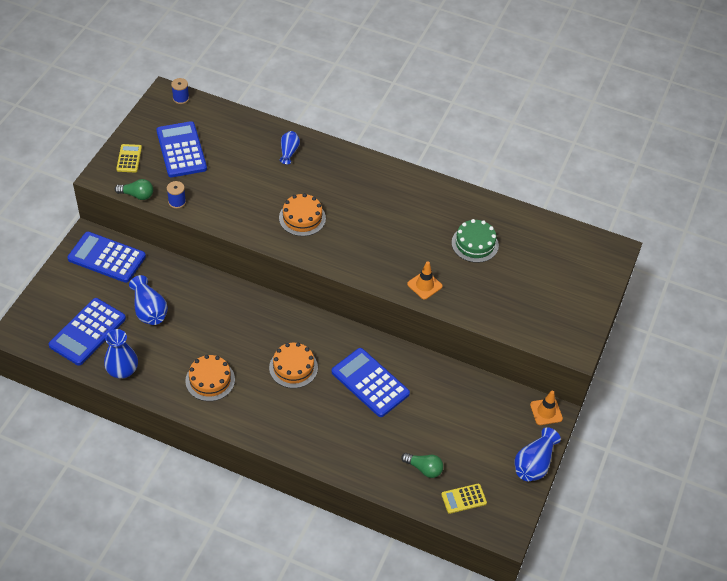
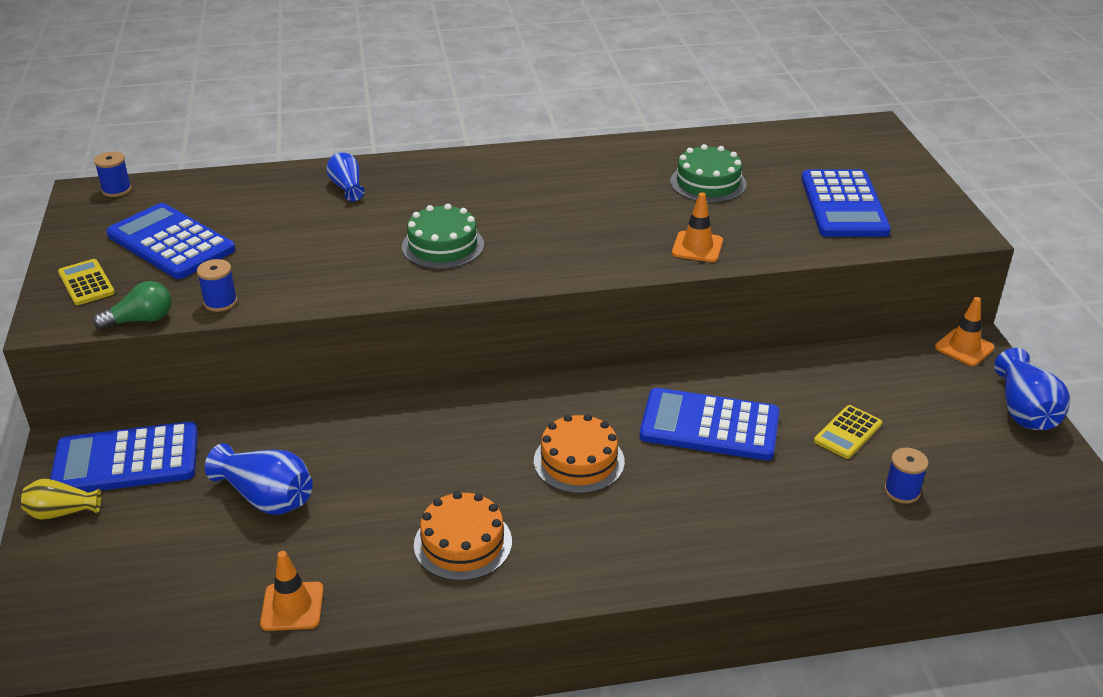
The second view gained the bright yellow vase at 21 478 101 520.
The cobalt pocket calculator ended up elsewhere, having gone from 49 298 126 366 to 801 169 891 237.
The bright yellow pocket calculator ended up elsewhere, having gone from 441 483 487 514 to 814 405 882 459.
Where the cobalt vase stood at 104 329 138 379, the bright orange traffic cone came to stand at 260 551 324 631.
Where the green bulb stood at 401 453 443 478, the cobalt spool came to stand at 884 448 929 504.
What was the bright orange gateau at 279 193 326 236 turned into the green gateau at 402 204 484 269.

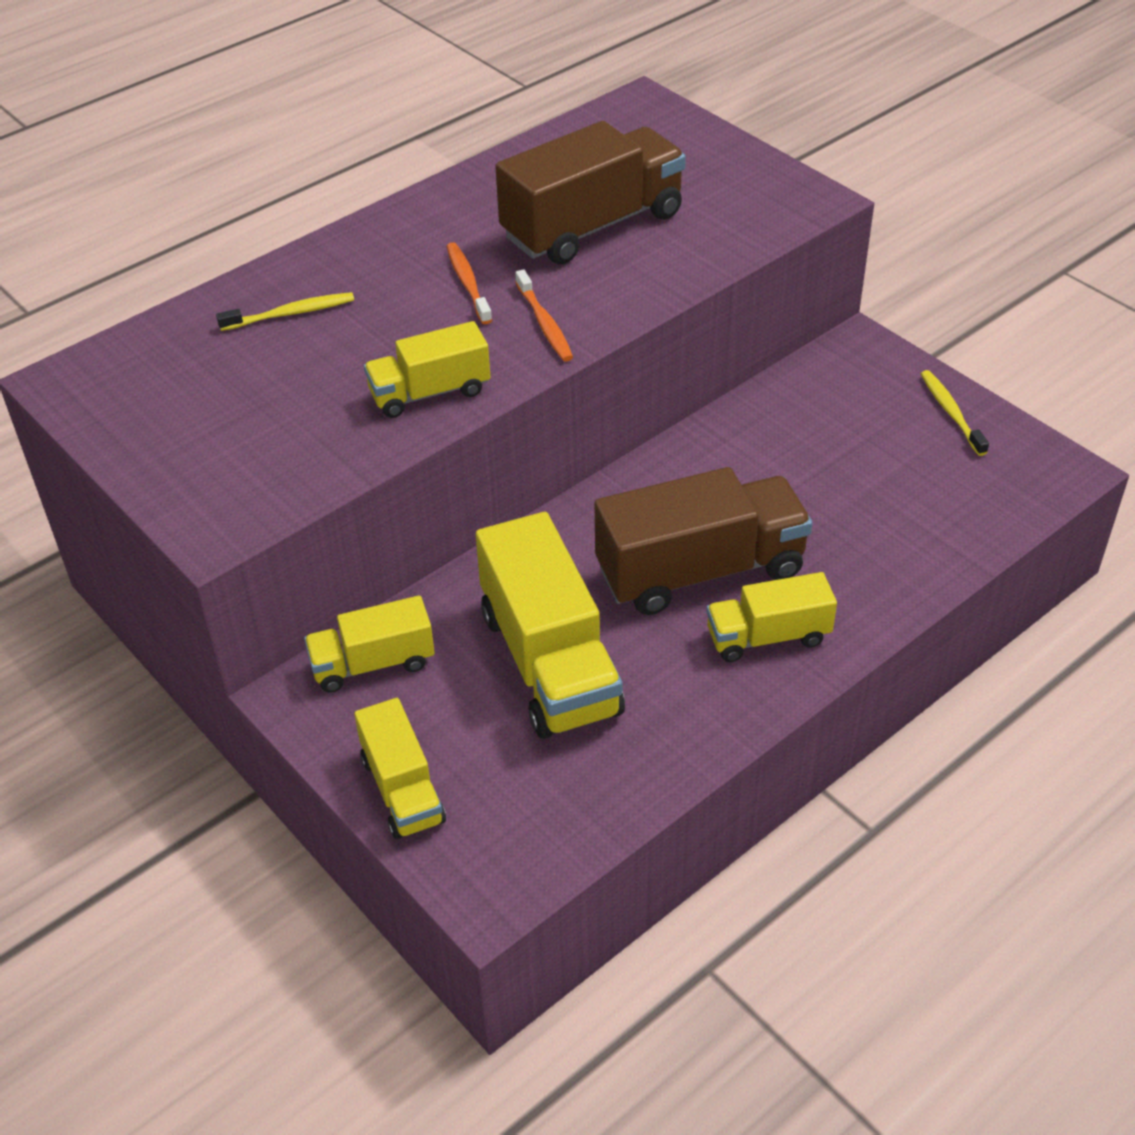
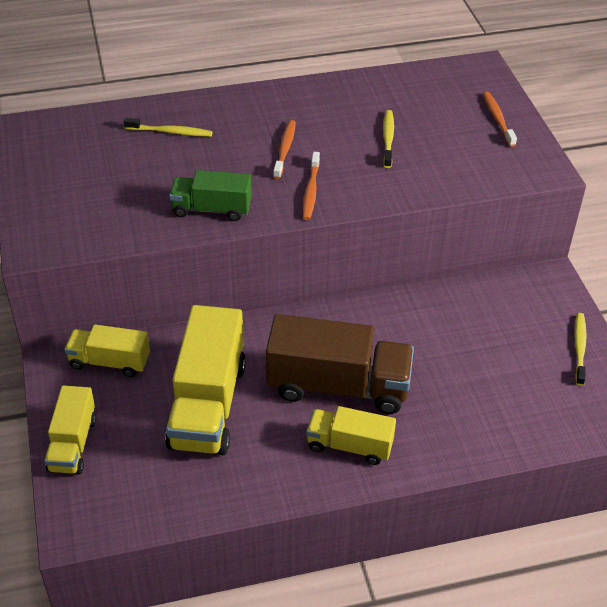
The second view gained the bright orange toothbrush at 483 92 517 147.
Where the dark brown lorry stood at 495 121 686 265, the bright yellow toothbrush came to stand at 383 110 394 168.
What was the bright yellow lorry at 364 321 491 418 turned into the green lorry at 169 170 252 221.

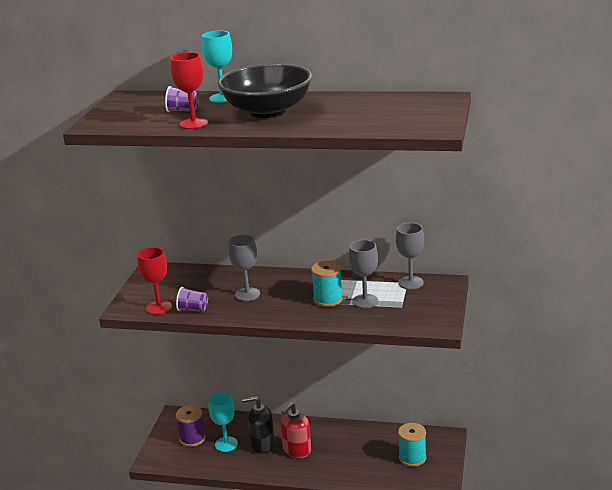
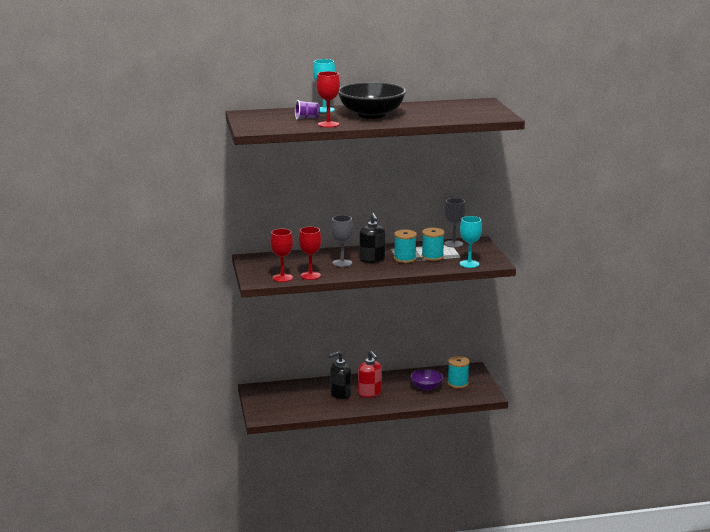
The second view lost the purple spool at 176 405 206 447.
The second view gained the jet-black pump bottle at 360 213 385 263.
The second view gained the purple bowl at 410 369 443 391.
The aqua wine glass ended up elsewhere, having gone from 209 392 238 452 to 460 216 482 268.
Where the purple beaker stood at 176 287 208 312, the scarlet wine glass came to stand at 299 227 321 280.
Where the grey wine glass stood at 349 240 378 308, the aqua spool came to stand at 422 228 445 261.
The scarlet pump bottle at 280 402 311 458 ended up facing another way, 45 degrees counterclockwise from before.

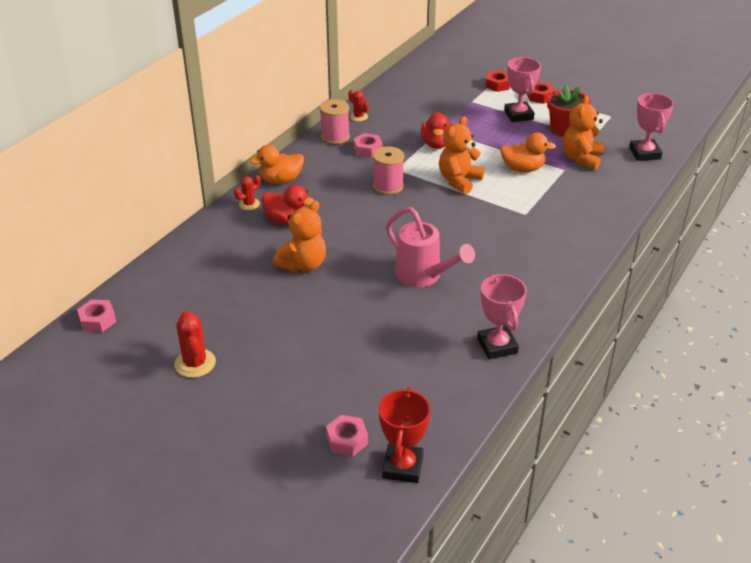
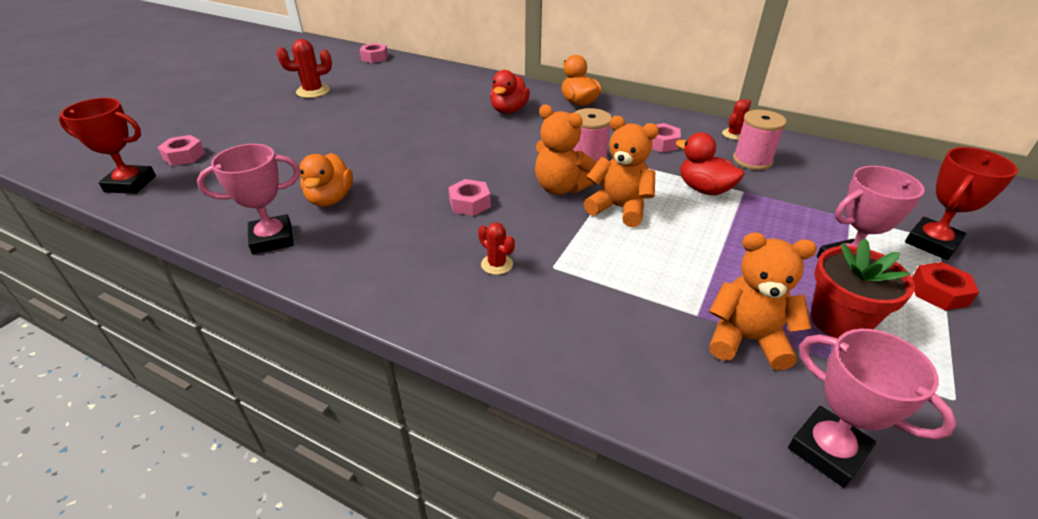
The second view lost the rose-pink sprinkling can at 386 207 475 287.
The second view gained the rose-pink nut at 448 179 491 216.
The scarlet saguaro cactus ended up elsewhere, having gone from 234 175 261 210 to 478 222 515 275.
The bright orange stuffed bear ended up elsewhere, having gone from 273 201 326 272 to 535 105 597 195.
The rose-pink spool ended up elsewhere, having gone from 320 99 350 144 to 733 110 787 170.
The bright orange duck ended up elsewhere, having gone from 500 132 556 172 to 300 153 353 207.
Where the scarlet nut stood at 486 70 510 92, the scarlet prize cup came to stand at 905 147 1018 260.
The scarlet duck at 421 112 453 149 ended up facing another way, 45 degrees clockwise from before.
The rose-pink prize cup at 629 93 674 161 ended up facing another way, 60 degrees clockwise from before.

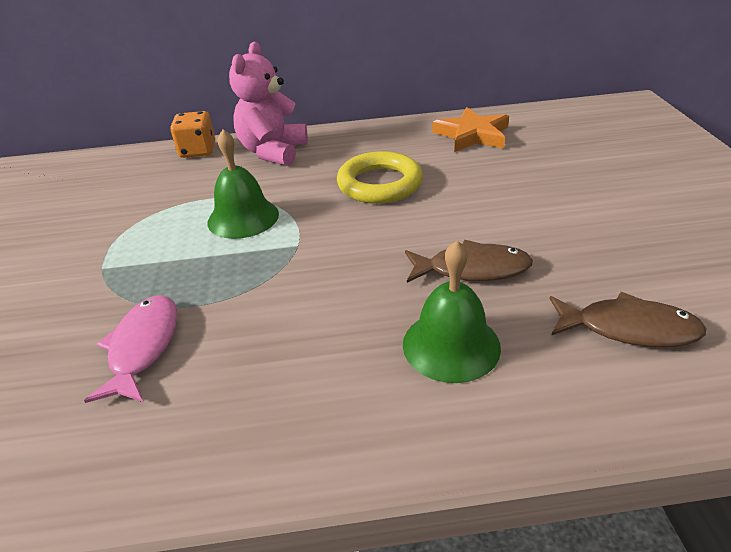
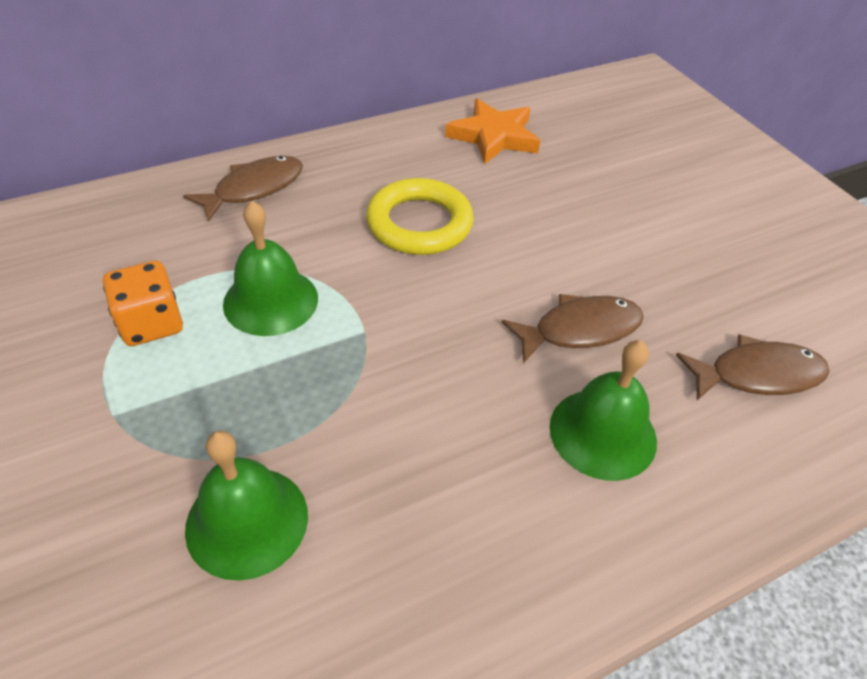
The bright orange die ended up elsewhere, having gone from 170 111 215 158 to 103 261 183 346.
Where the rose-pink toy fish stood at 84 295 177 403, the green bell came to stand at 185 431 308 581.
Where the rose-pink stuffed bear stood at 229 42 308 166, the dark brown toy fish came to stand at 183 156 303 222.

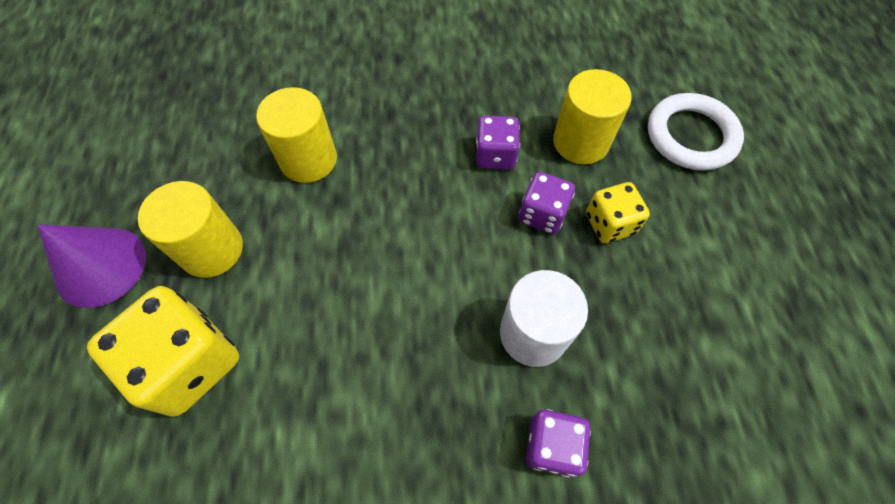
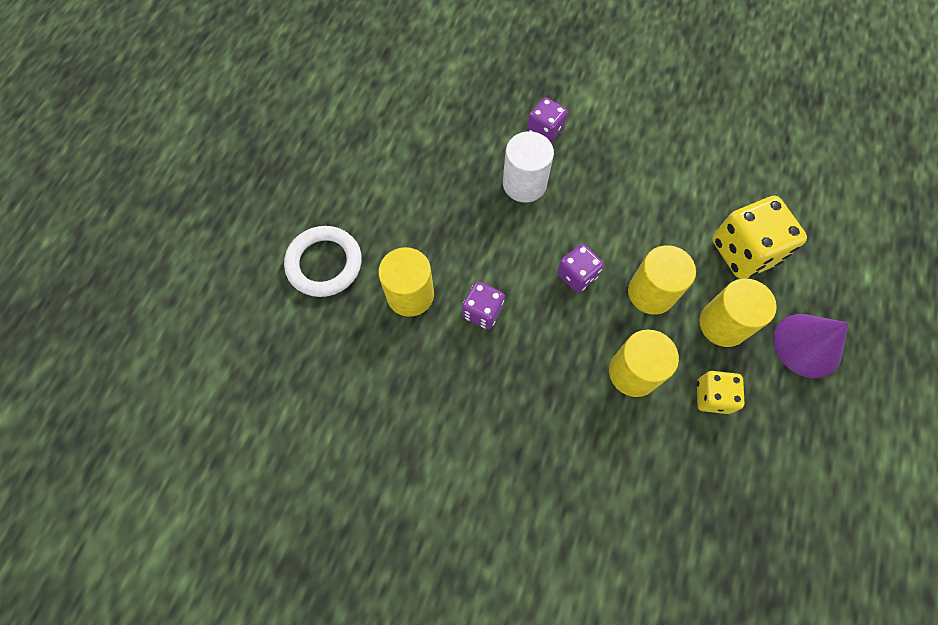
The second view gained the bright yellow cylinder shape at 628 245 696 315.
The purple die ended up elsewhere, having gone from 519 172 575 234 to 557 244 604 293.
The bright yellow die ended up elsewhere, having gone from 586 182 650 243 to 697 371 745 414.

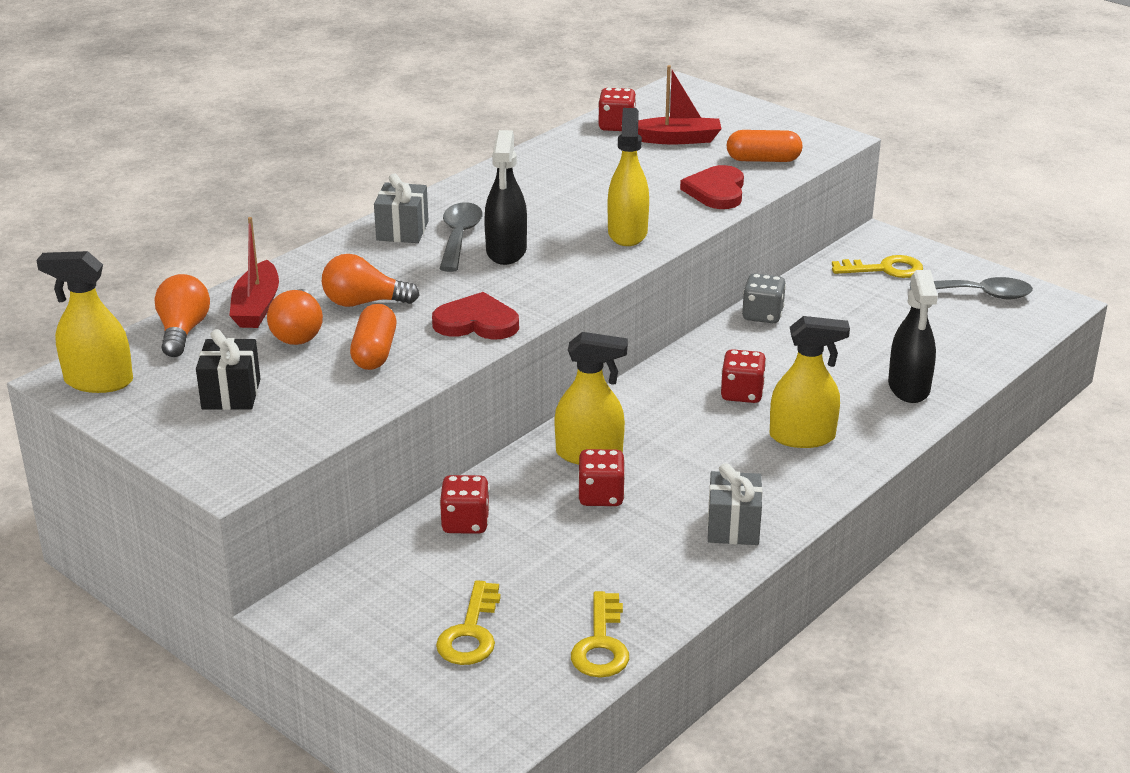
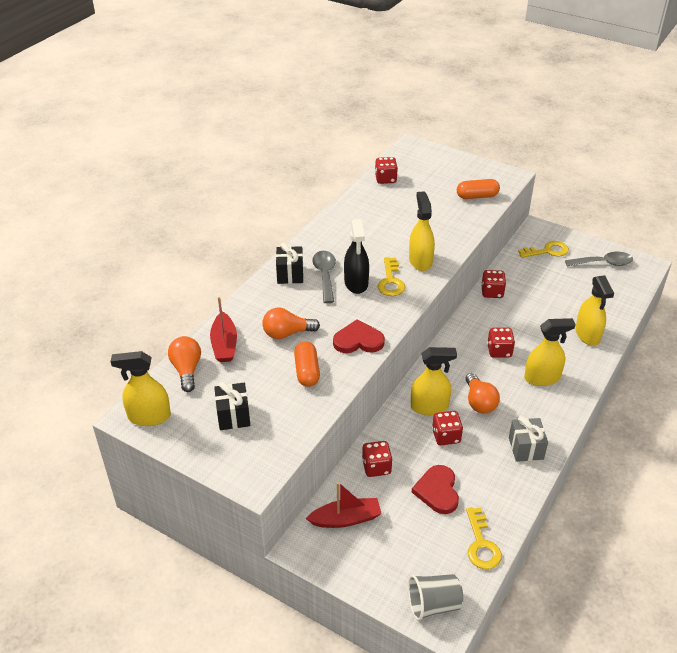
The second view gained the grey beaker at 408 574 463 621.
The bright orange bulb ended up elsewhere, having gone from 267 289 323 345 to 465 373 500 413.
The bright yellow door key ended up elsewhere, having gone from 436 580 501 665 to 378 257 405 296.
The scarlet toy boat ended up elsewhere, having gone from 638 65 722 144 to 305 482 382 528.
The scarlet heart shape ended up elsewhere, having gone from 680 165 744 209 to 412 465 459 514.
What was the grey present at 374 173 429 243 turned into the jet-black present at 276 243 304 284.
What was the grey die at 742 273 786 323 turned into the scarlet die at 481 270 506 298.
What was the jet-black spray bottle at 888 270 938 403 turned into the bright yellow spray bottle at 575 275 614 346.

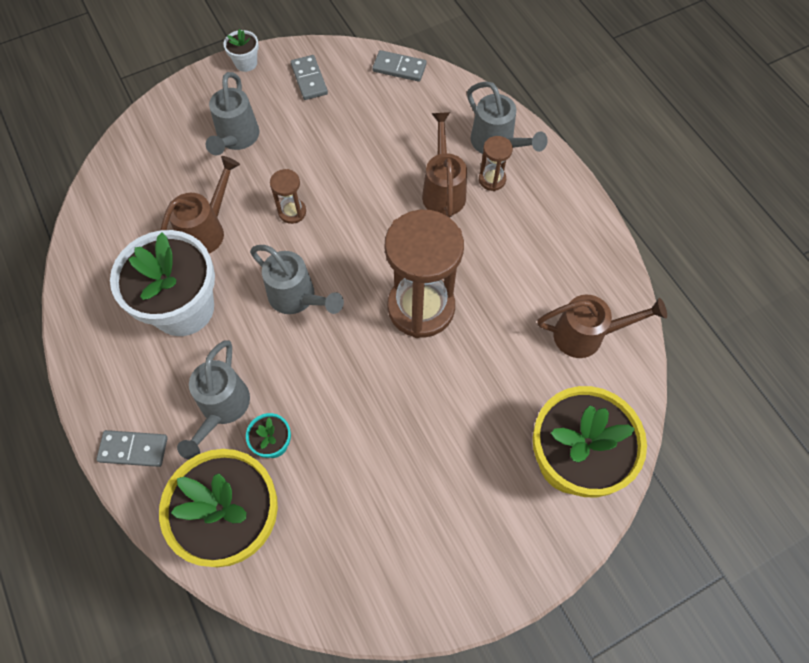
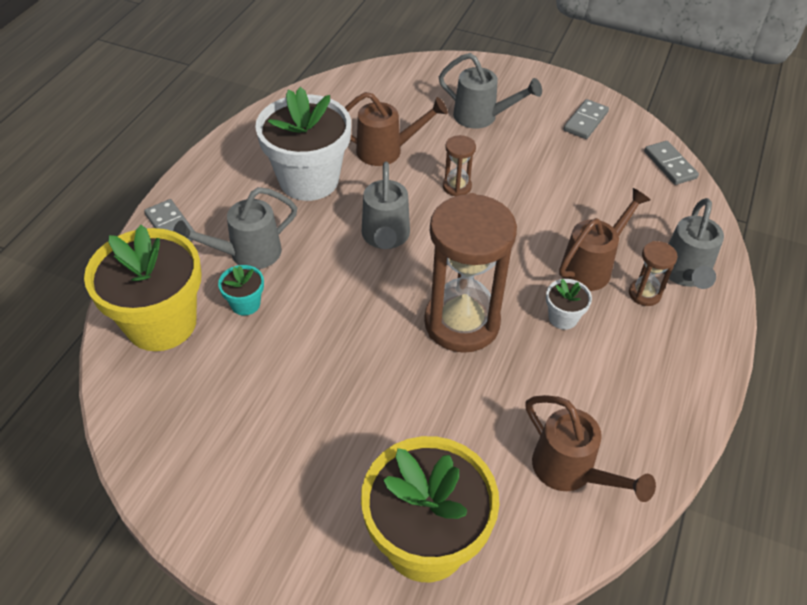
The pure white plant pot ended up elsewhere, having gone from 223 29 259 72 to 546 279 592 330.
The grey sprinkling can at 206 72 259 155 ended up facing another way, 120 degrees counterclockwise from before.

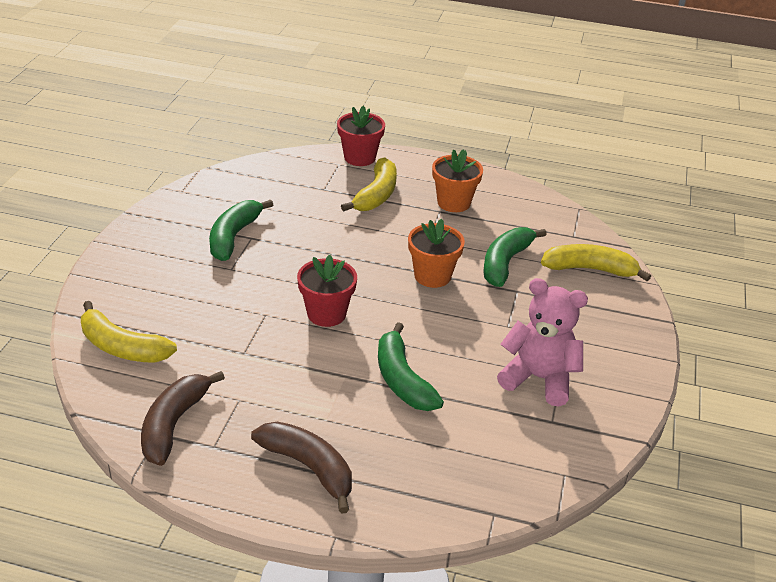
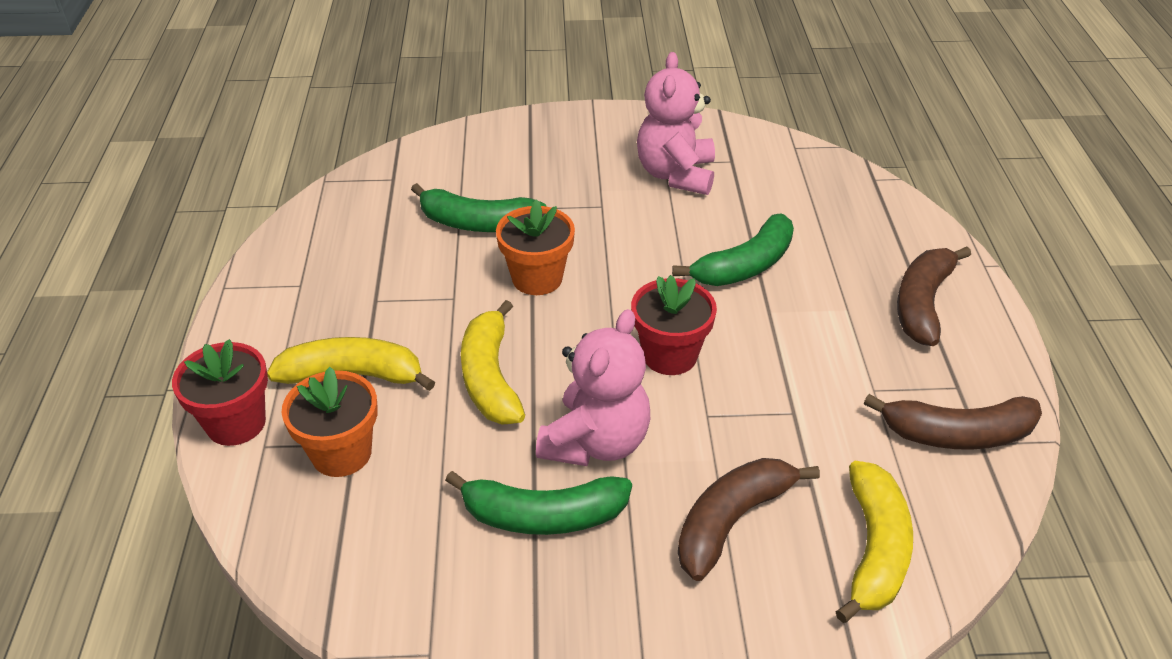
The second view gained the rose-pink stuffed bear at 536 309 650 466.
The second view gained the dark brown banana fruit at 678 458 820 581.
The bright orange plant pot ended up elsewhere, having gone from 432 149 483 212 to 282 367 378 477.
The bright yellow banana fruit ended up elsewhere, having gone from 541 244 651 281 to 461 300 525 425.

